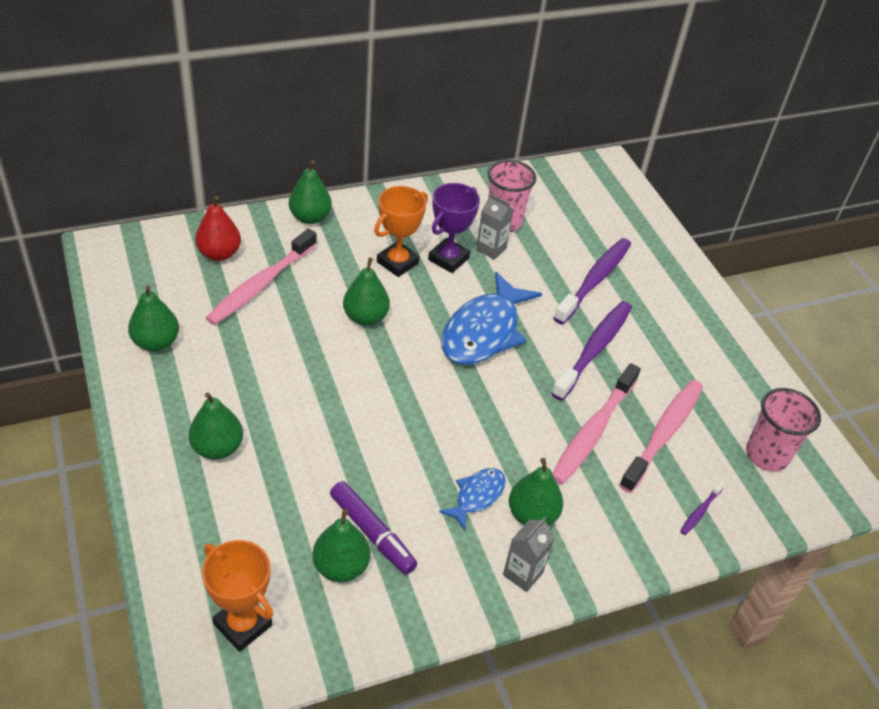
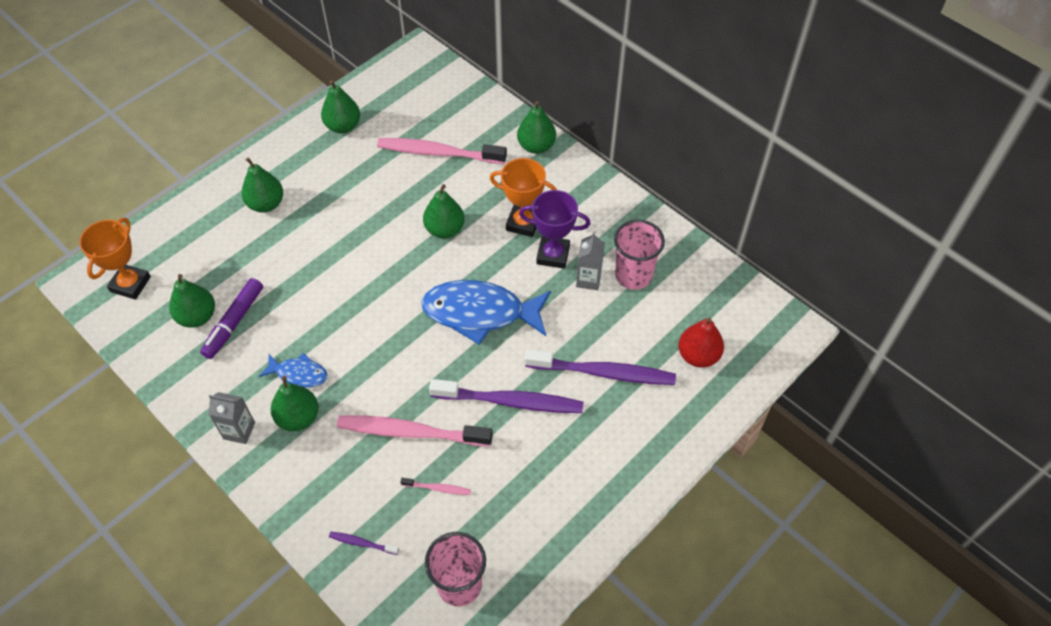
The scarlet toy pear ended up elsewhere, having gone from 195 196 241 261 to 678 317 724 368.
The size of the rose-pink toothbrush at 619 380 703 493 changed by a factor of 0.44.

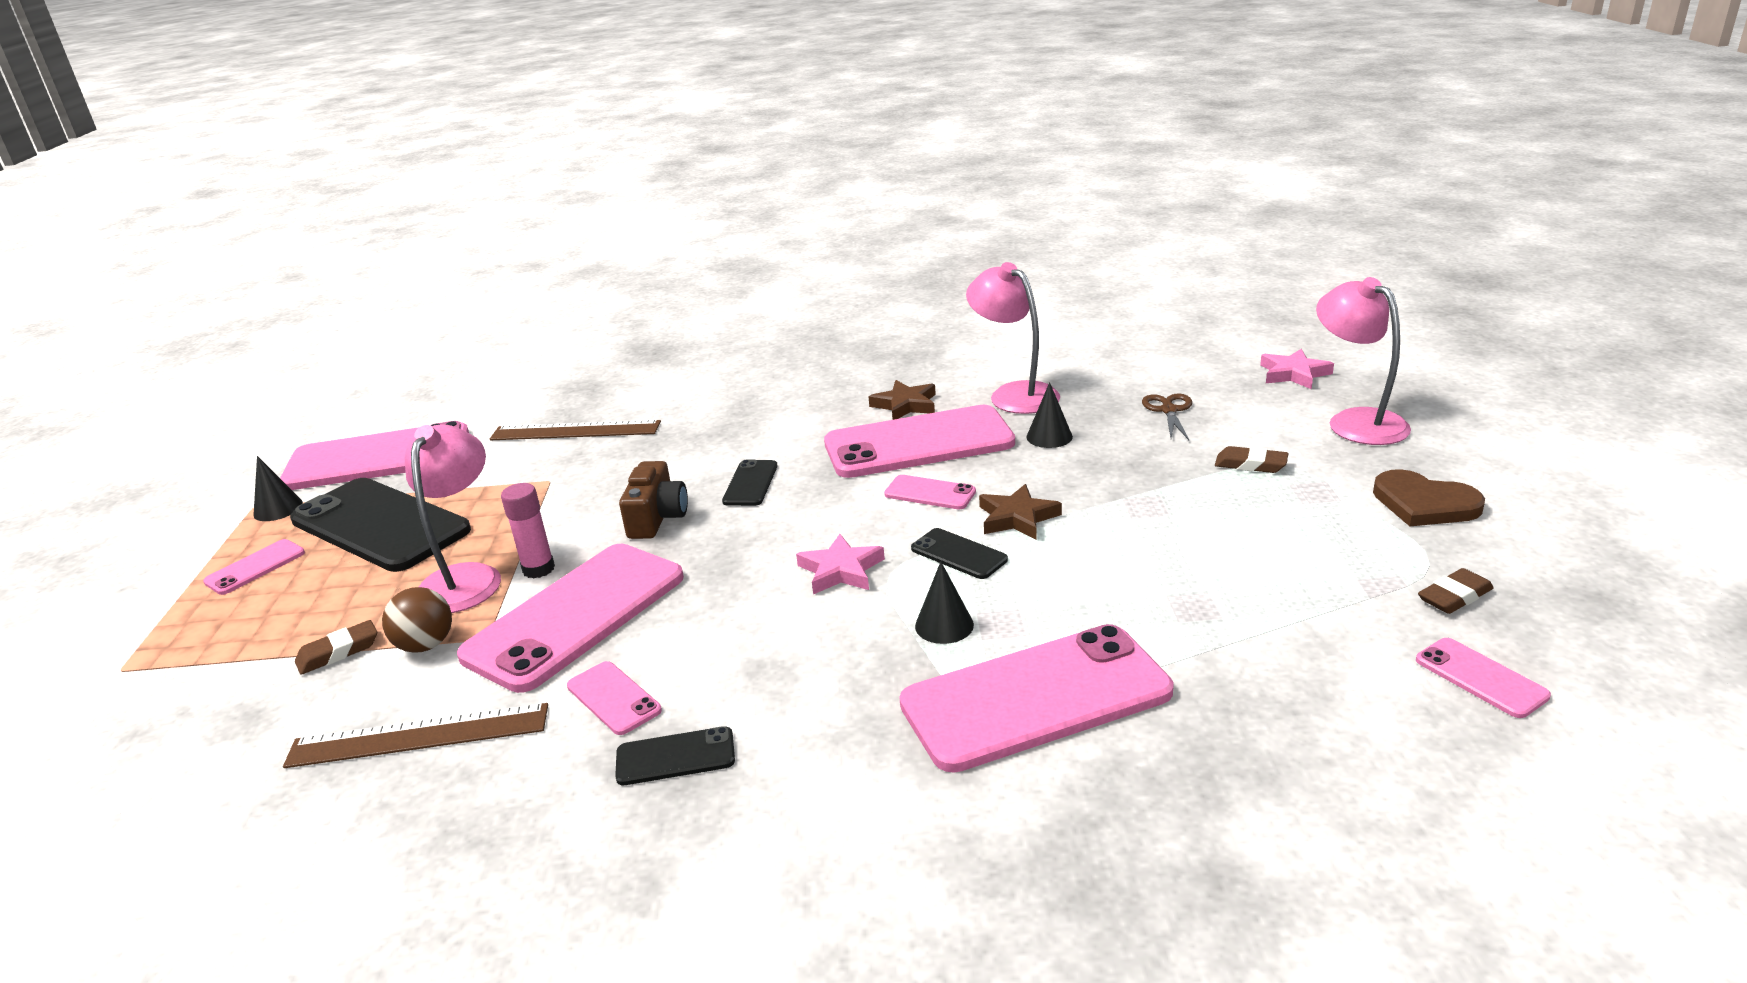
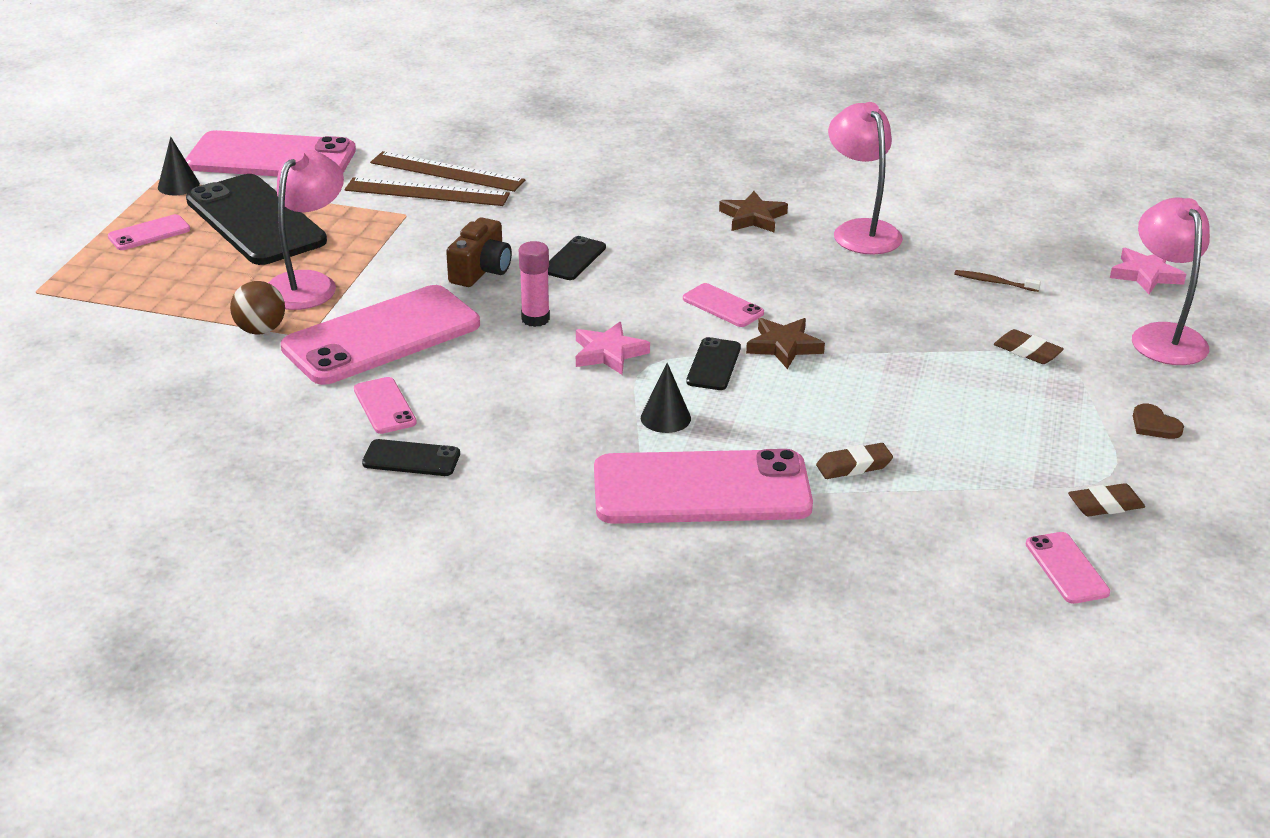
The second view lost the rose-pink smartphone at 824 405 1015 478.
The second view lost the jet-black cone at 1027 382 1073 448.
The dark brown measuring stick ended up elsewhere, having gone from 283 703 548 768 to 345 177 510 206.
The dark brown gum eraser ended up elsewhere, having gone from 295 620 377 675 to 816 443 893 479.
The rose-pink glue stick ended up elsewhere, having gone from 501 483 555 579 to 519 241 550 327.
Where the dark brown scissors stood at 1142 393 1192 440, the dark brown toothbrush came to stand at 954 270 1041 292.
The jet-black smartphone at 911 528 1008 579 ended up facing another way, 45 degrees clockwise from before.
The size of the dark brown heart shape at 1373 469 1485 526 changed by a factor of 0.56.

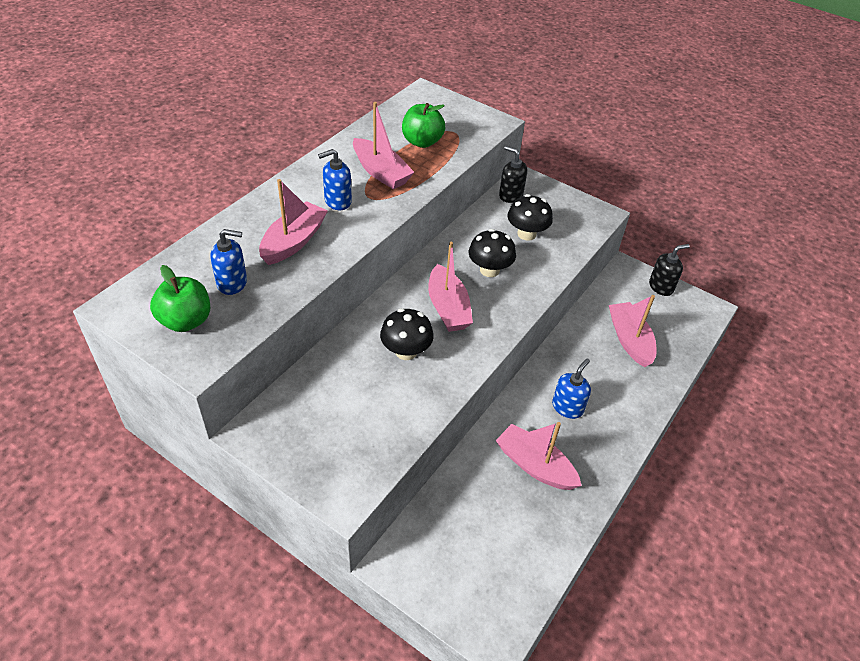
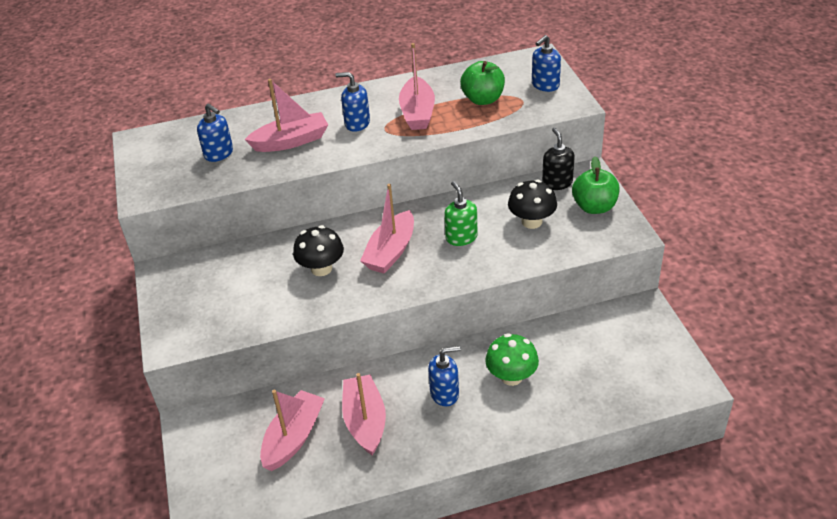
The second view lost the jet-black pump bottle at 649 244 690 296.
The second view gained the green toadstool at 485 333 539 386.
The second view gained the cobalt pump bottle at 532 35 561 92.
The green toy apple ended up elsewhere, having gone from 150 265 210 332 to 572 157 619 214.
The rose-pink toy boat ended up elsewhere, having gone from 609 295 657 367 to 260 390 325 471.
Where the jet-black toadstool stood at 469 229 516 277, the green pump bottle came to stand at 444 181 478 246.

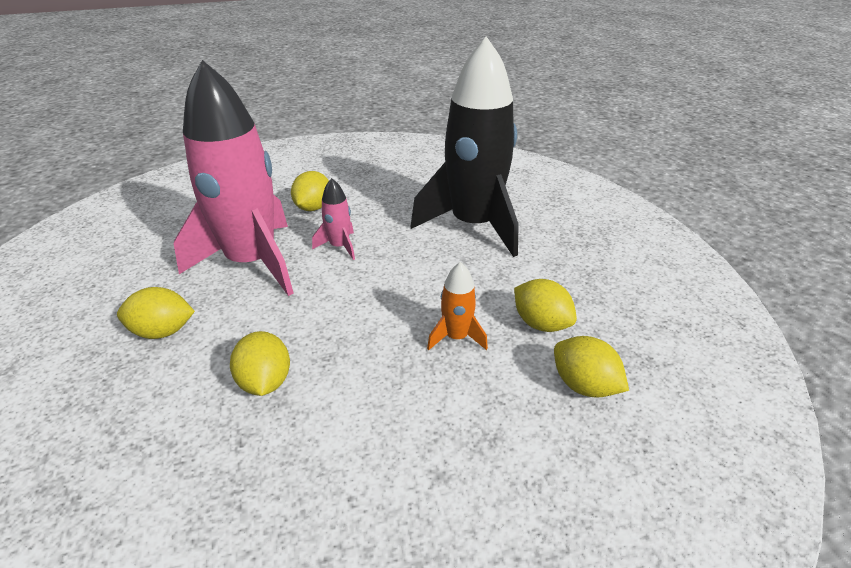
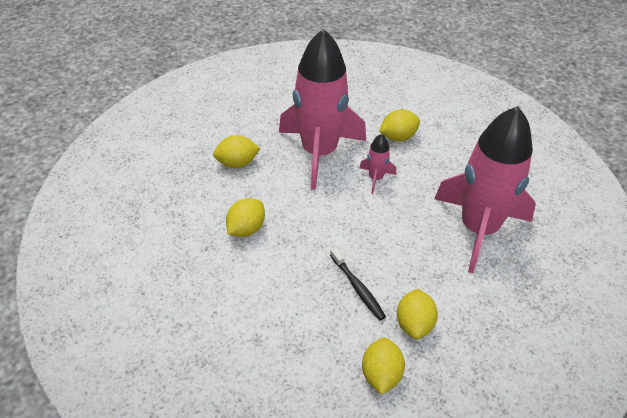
Where the bright orange toy rocket stood at 427 262 488 350, the jet-black toothbrush came to stand at 330 247 386 320.
What was the jet-black toy rocket at 411 36 519 257 turned into the rose-pink toy rocket at 434 106 536 273.
The bright yellow toy lemon at 117 287 195 339 ended up facing another way, 60 degrees counterclockwise from before.

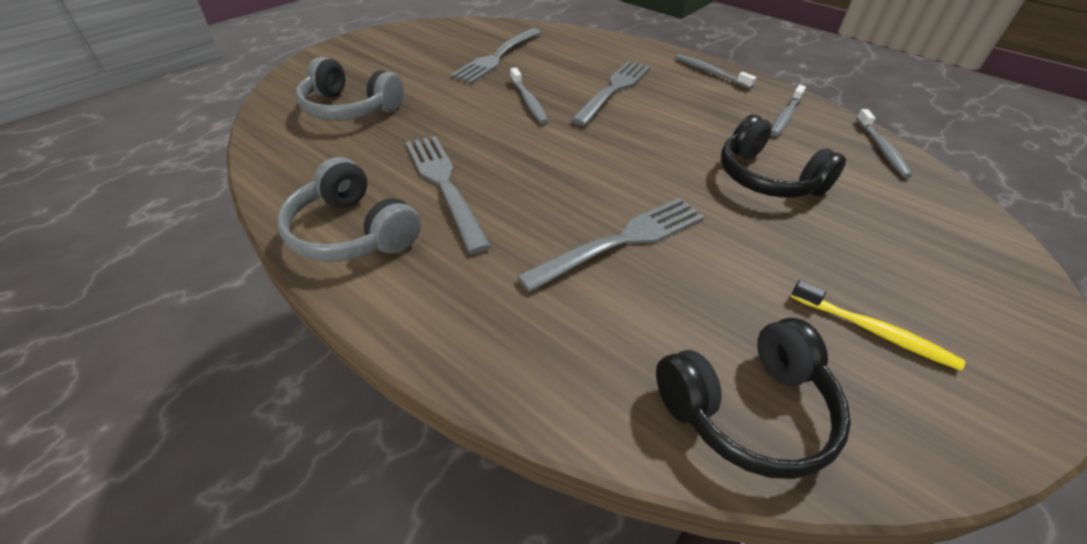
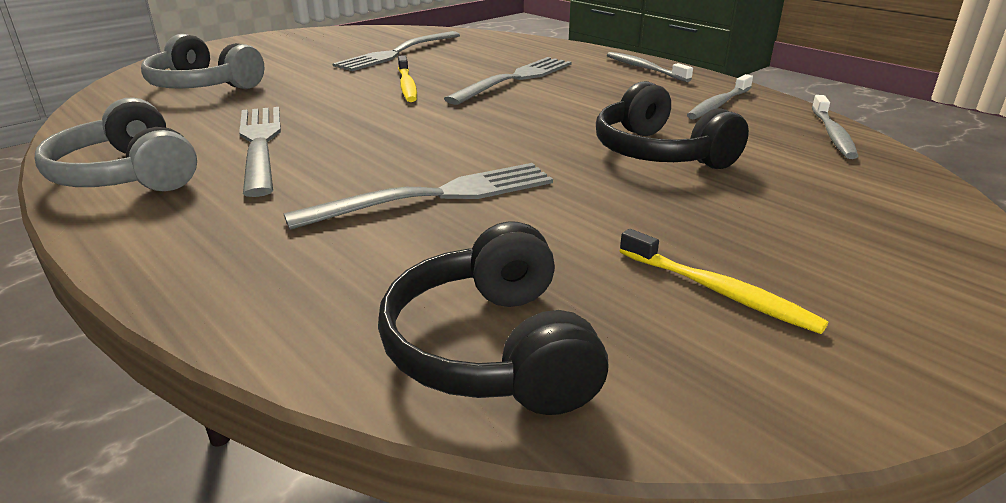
What was the grey toothbrush at 510 68 548 124 turned into the bright yellow toothbrush at 398 55 417 102.
The jet-black headset at 656 318 851 479 ended up facing another way, 90 degrees clockwise from before.

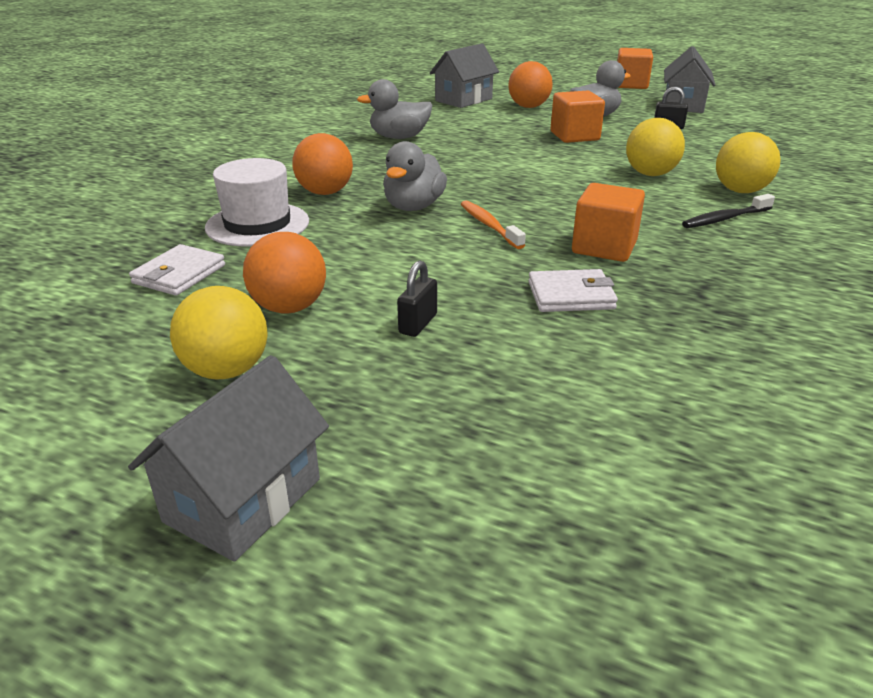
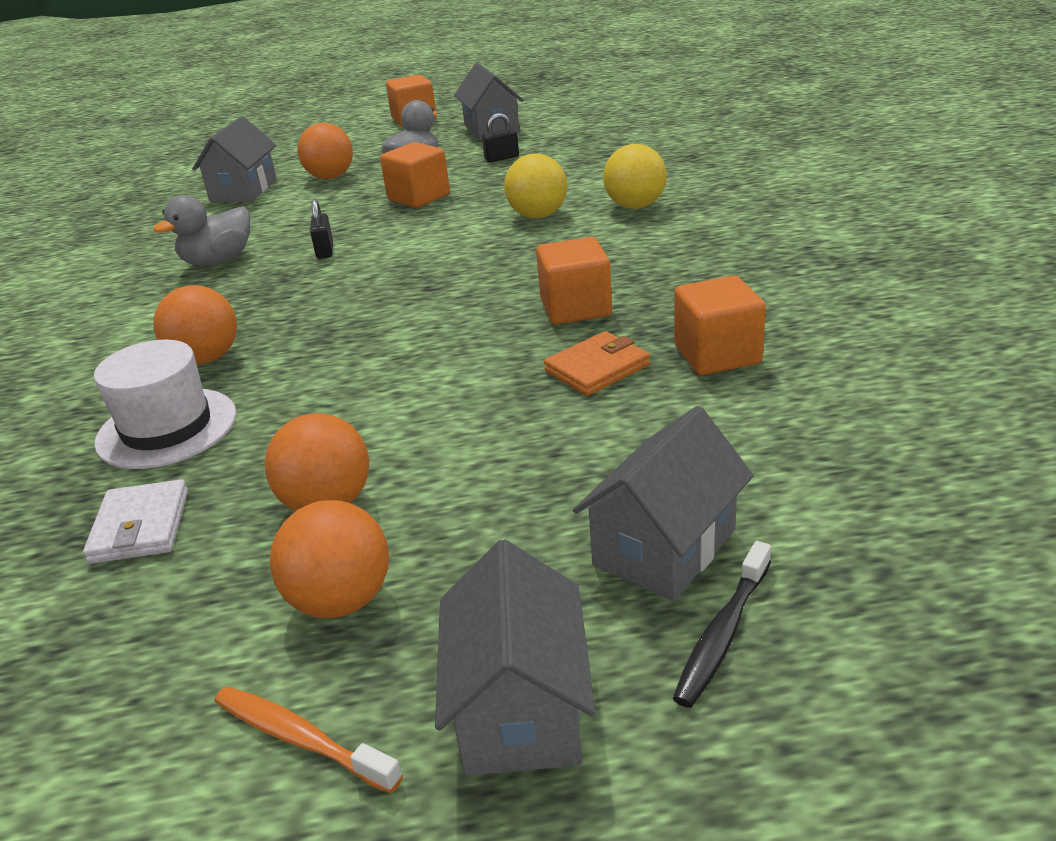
The second view lost the grey duck at 383 141 447 211.
The second view gained the grey cottage at 573 406 754 601.
The second view gained the bright orange solid cube at 674 275 766 375.
The jet-black small lock ended up elsewhere, having gone from 397 260 437 337 to 310 199 333 259.
The bright orange toothbrush ended up elsewhere, having gone from 461 200 526 249 to 215 686 403 793.
The jet-black toothbrush ended up elsewhere, having gone from 682 194 775 228 to 673 541 771 708.
What was the bright yellow ball at 170 286 268 379 turned into the bright orange ball at 270 500 389 618.
What was the pure white card wallet at 528 269 618 312 turned into the bright orange card wallet at 544 331 650 396.

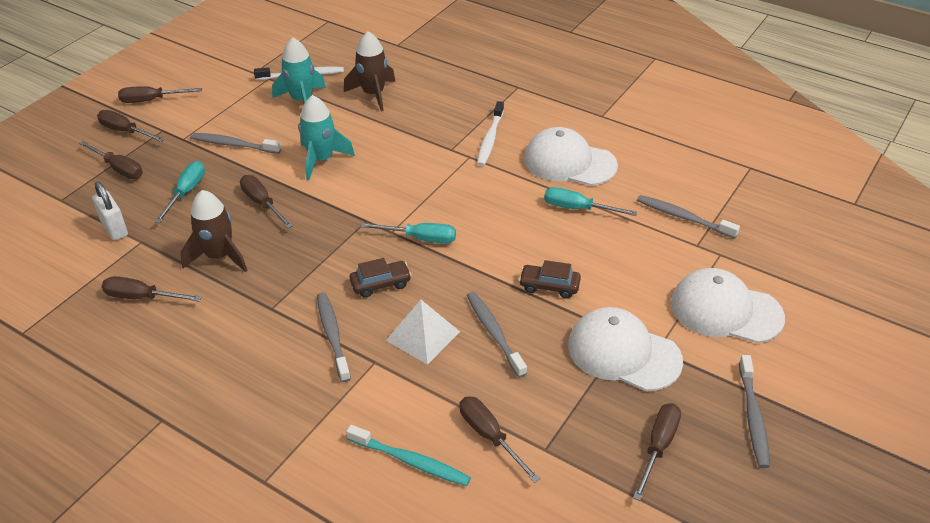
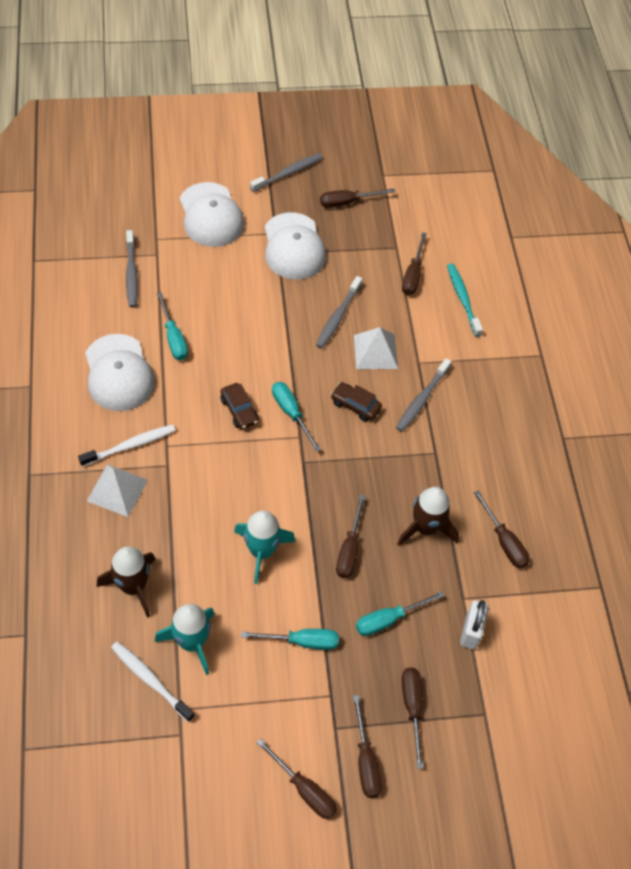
The second view gained the pure white pyramid at 87 465 148 517.
The dark brown car ended up elsewhere, having gone from 519 260 581 298 to 220 383 259 429.
Where the grey toothbrush stood at 190 133 281 154, the aqua hand screwdriver came to stand at 241 629 339 650.

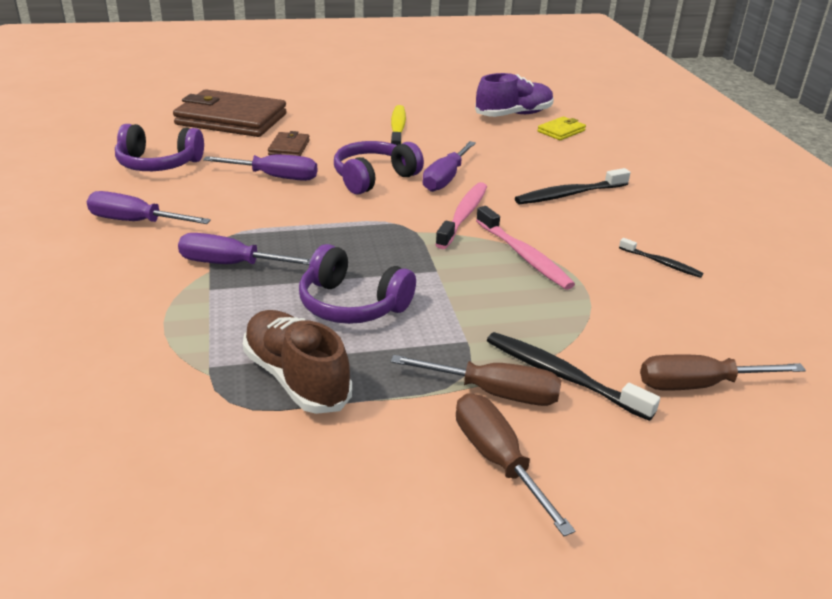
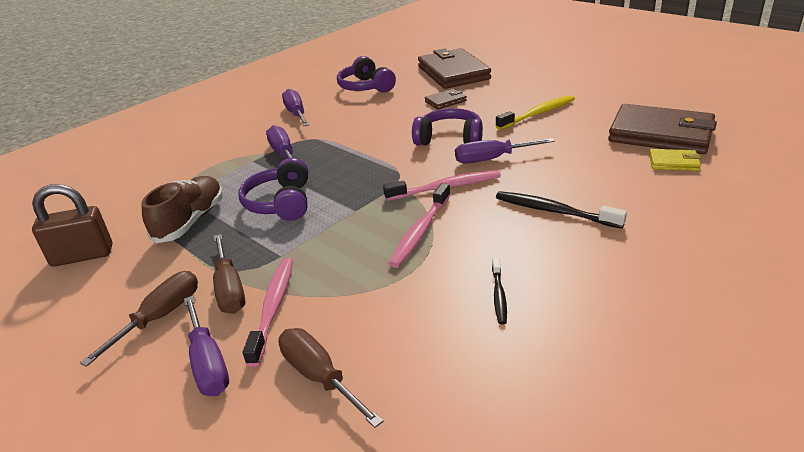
The second view gained the dark brown small lock at 32 184 112 267.
The purple hand screwdriver ended up elsewhere, having gone from 203 155 317 181 to 184 296 229 396.
Where the purple lace-up shoe stood at 475 73 554 117, the dark brown card wallet came to stand at 608 104 717 154.
What was the jet-black toothbrush at 487 332 660 421 turned into the rose-pink toothbrush at 243 258 293 367.

